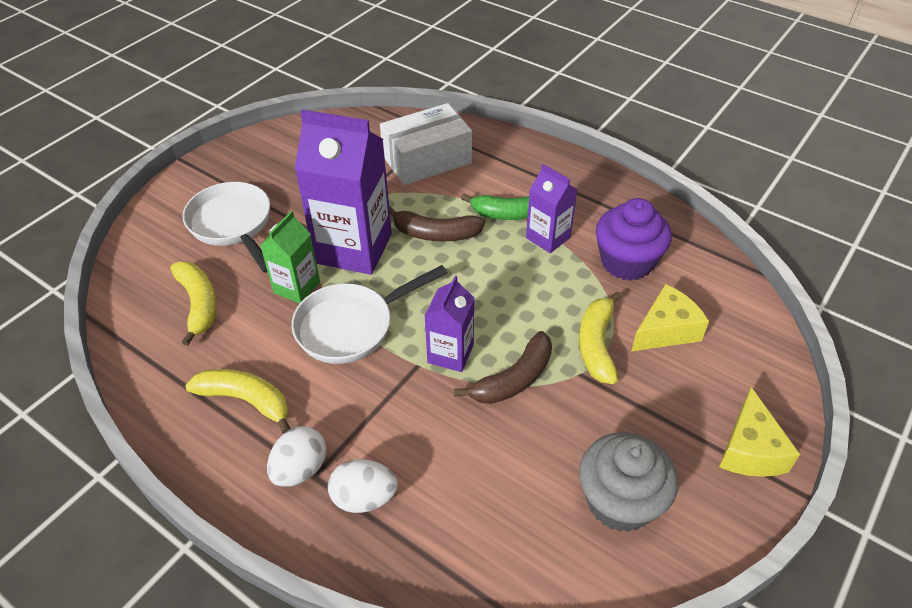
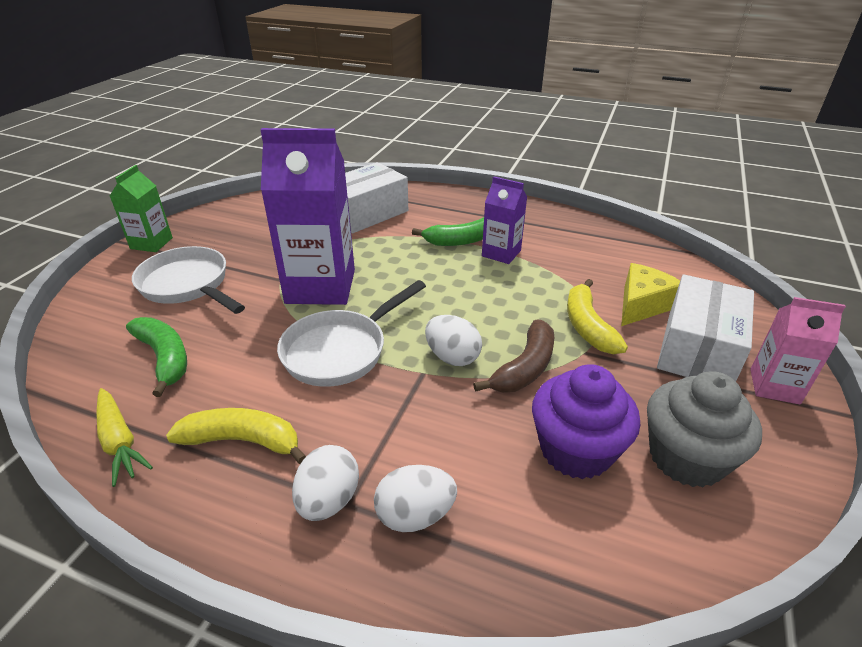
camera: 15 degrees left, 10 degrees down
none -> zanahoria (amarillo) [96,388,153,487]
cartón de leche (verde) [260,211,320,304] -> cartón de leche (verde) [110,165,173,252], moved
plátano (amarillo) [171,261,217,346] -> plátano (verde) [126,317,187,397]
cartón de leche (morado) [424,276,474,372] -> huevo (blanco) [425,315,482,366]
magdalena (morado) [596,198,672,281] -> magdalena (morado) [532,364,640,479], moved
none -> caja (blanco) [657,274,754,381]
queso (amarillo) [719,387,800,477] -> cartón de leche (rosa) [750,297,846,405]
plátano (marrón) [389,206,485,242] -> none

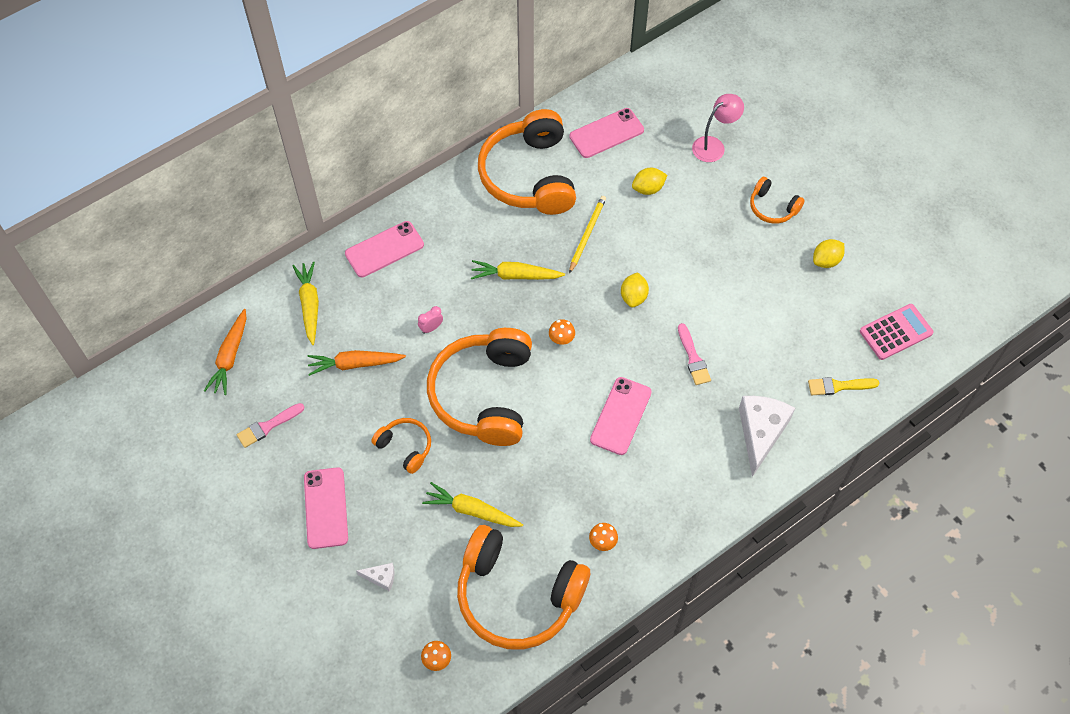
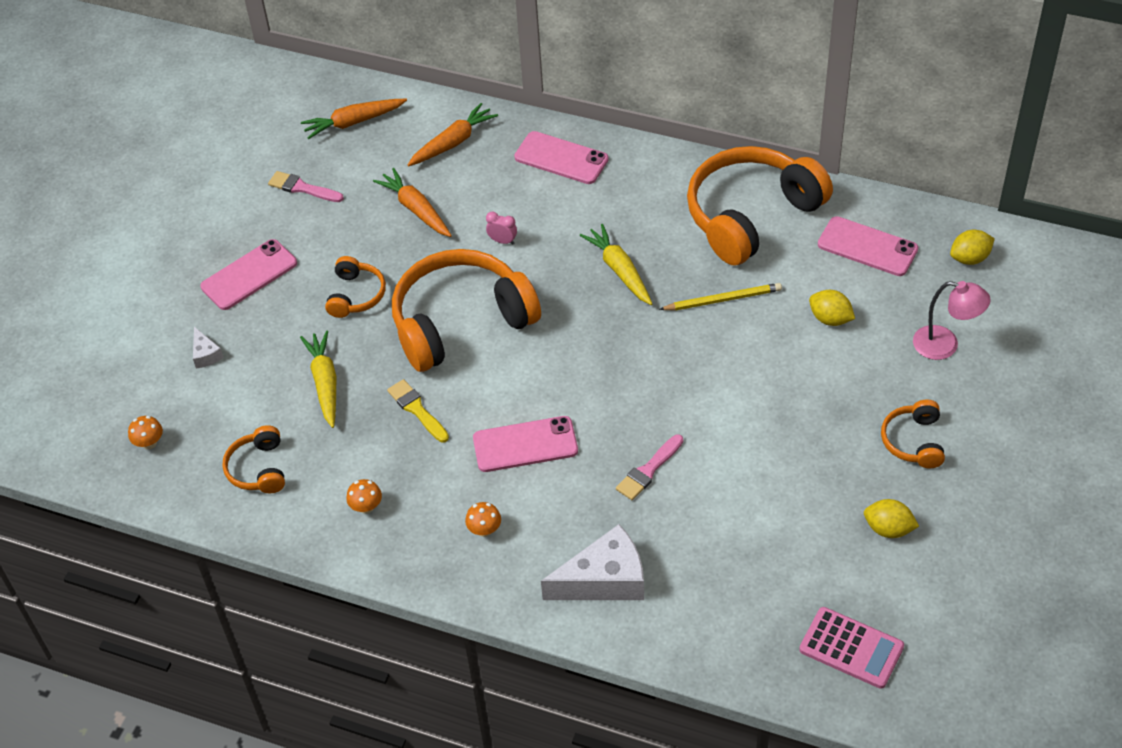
camera: 60 degrees right, 10 degrees down
auriculares (naranja) [457,525,590,649] -> auriculares (naranja) [222,425,285,493], x0.47
pincel (amarillo) [808,377,880,395] -> pincel (amarillo) [387,379,449,442], moved
zanahoria (amarillo) [292,262,319,345] -> zanahoria (naranja) [408,103,498,166]
seta (naranja) [549,319,575,345] -> seta (naranja) [465,502,501,537], moved
limón (amarillo) [621,272,649,307] -> limón (amarillo) [950,230,995,265], moved

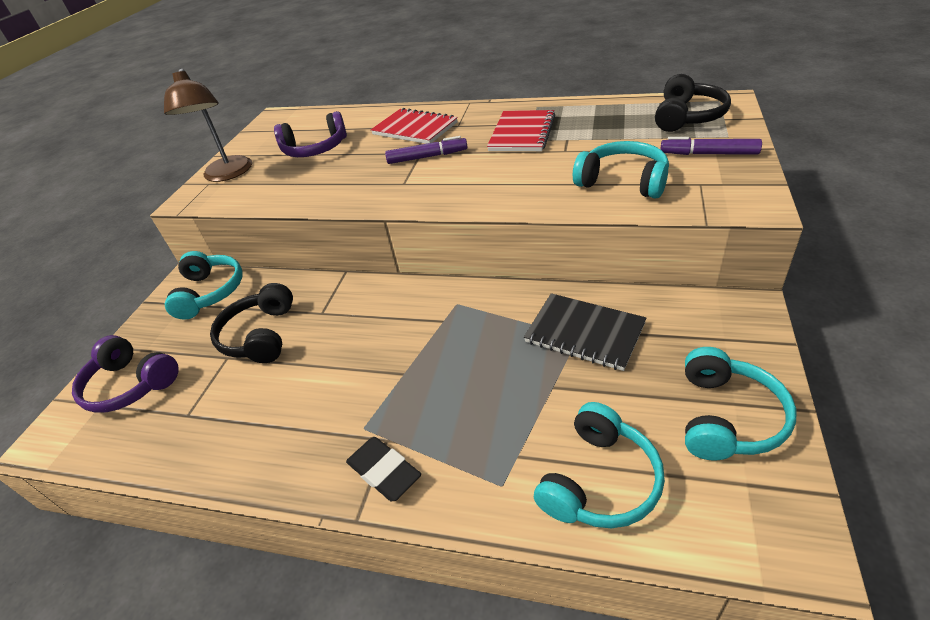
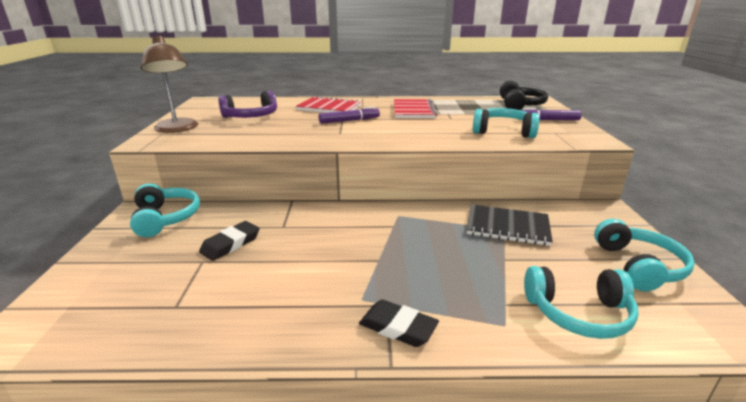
camera: 20 degrees left, 15 degrees down
auriculares (negro) [210,283,293,363] -> goma de borrar (negro) [199,221,260,261]
auriculares (turquesa) [534,402,665,528] -> auriculares (turquesa) [524,266,638,339], 75 degrees clockwise
auriculares (morado) [72,335,179,413] -> none

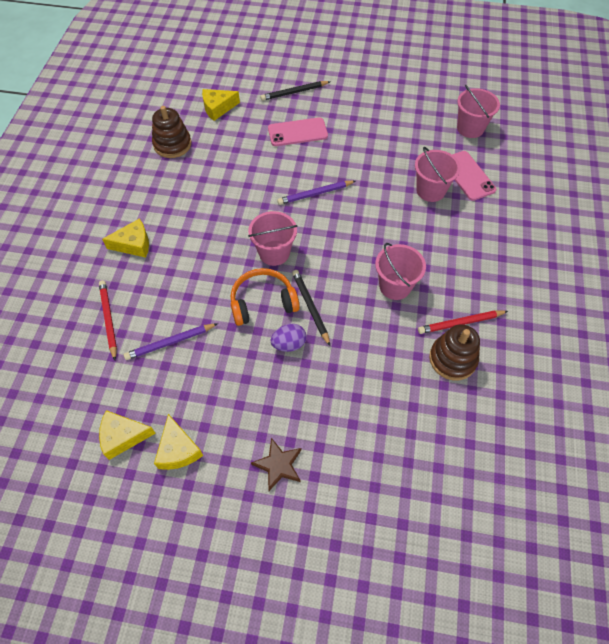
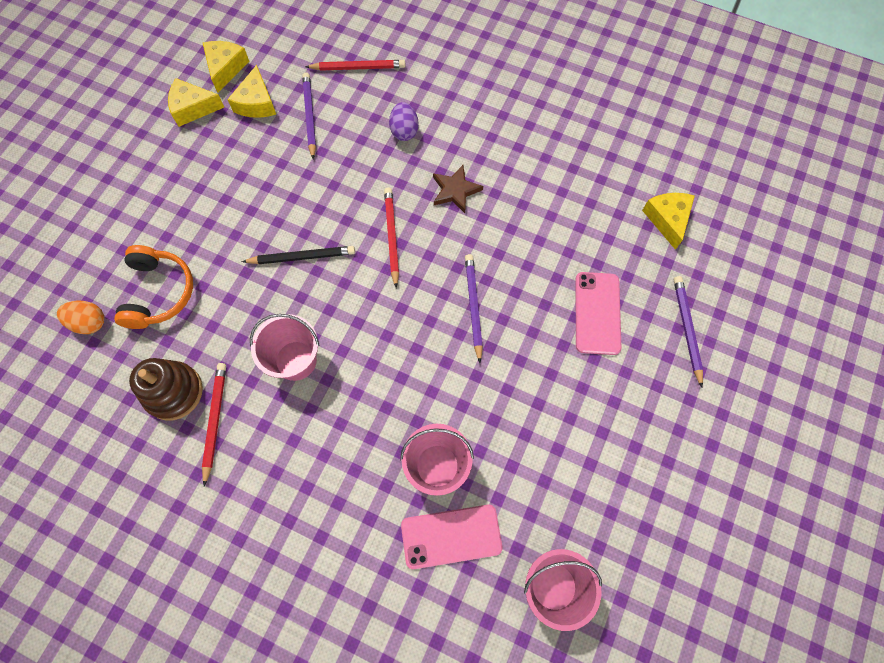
camera: 105 degrees right, 10 degrees up
none -> huevo (naranja) [57,300,105,334]
auriculares (naranja) [231,268,300,326] -> auriculares (naranja) [114,245,193,329], moved
queso (amarillo) [102,218,149,258] -> queso (amarillo) [227,65,276,118], moved
balde (rosa) [248,211,297,266] -> lápiz (rojo) [384,188,399,288]
huevo (morado) [270,324,306,352] -> huevo (morado) [389,102,419,141], moved
estrella (marrón) [251,438,301,491] -> estrella (marrón) [433,165,483,213], moved
lápiz (negro) [260,81,331,101] -> lápiz (morado) [674,276,703,388]
juguete apilable (marrón) [152,106,191,158] -> none

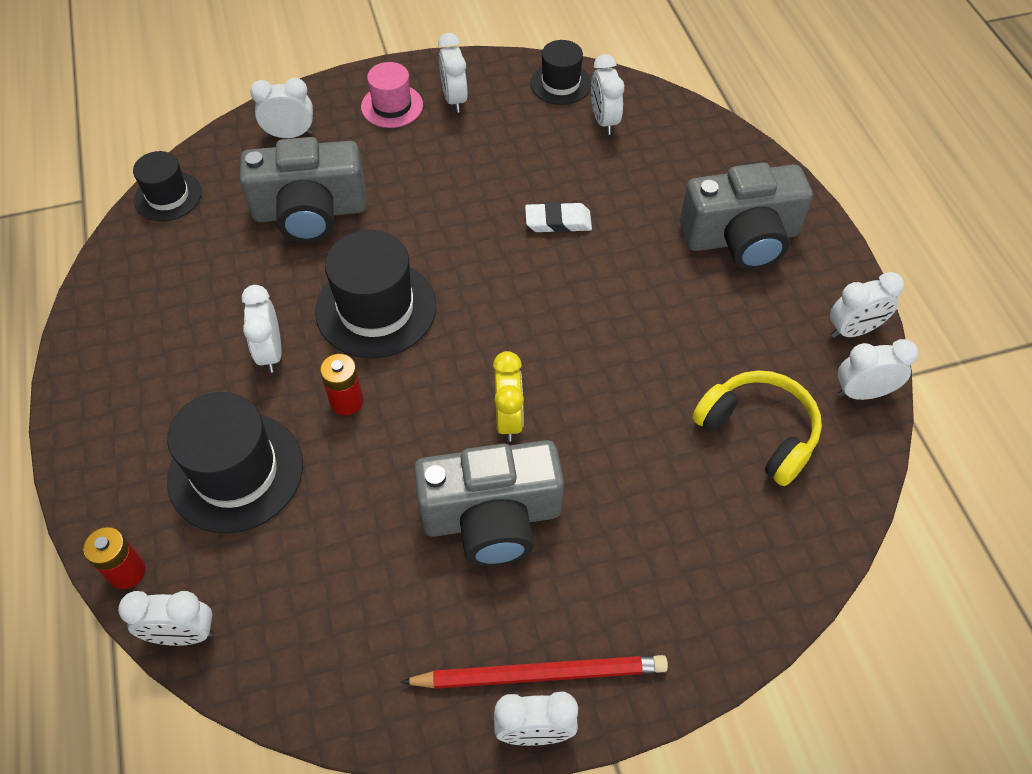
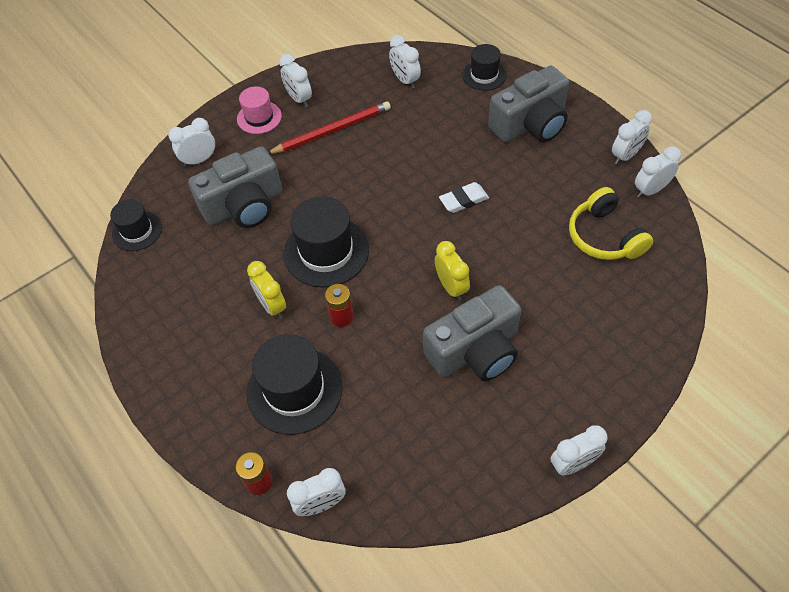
camera: 20 degrees left, 0 degrees up
despertador (blanco) [242,285,282,373] -> despertador (amarillo) [247,261,286,319]
lápiz (rojo) [400,655,668,689] -> lápiz (rojo) [268,101,391,154], moved
goma de borrar (blanco) [525,202,592,233] -> goma de borrar (blanco) [439,182,489,213], moved
sombrero (negro) [530,40,591,105] -> sombrero (negro) [462,44,506,91], moved
auriculares (amarillo) [692,370,822,486] -> auriculares (amarillo) [569,187,653,260], 135 degrees counterclockwise

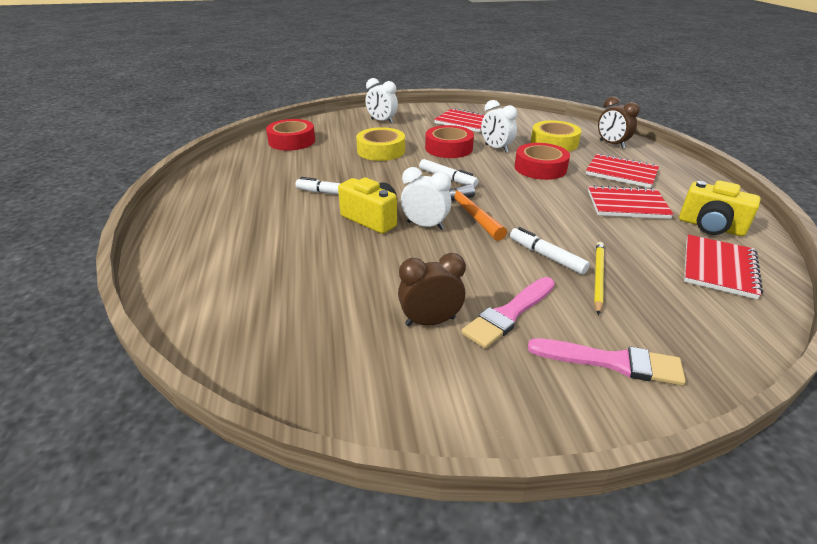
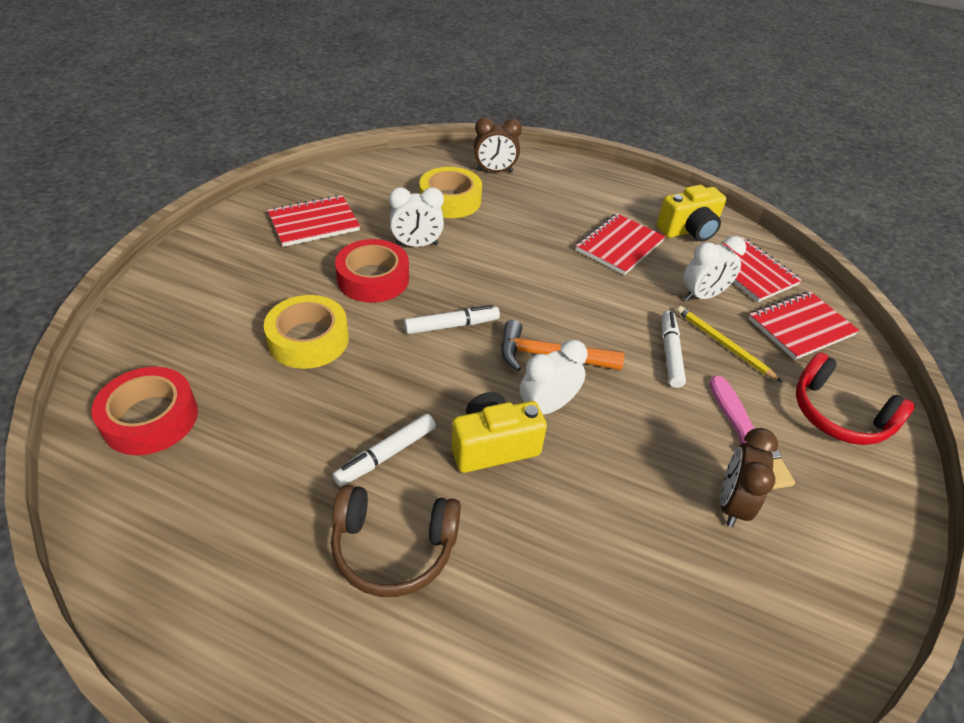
camera: 60 degrees left, 10 degrees up
none -> auriculares (marrón) [331,485,461,597]
rotulador (blanco) [510,227,590,274] -> rotulador (blanco) [662,311,686,388], 105 degrees clockwise
despertador (blanco) [365,78,398,124] -> despertador (blanco) [683,236,746,301], moved
cuaderno (rojo) [586,153,659,188] -> cuaderno (rojo) [748,291,859,360], moved
pincel (rosa) [528,338,686,386] -> auriculares (rojo) [796,352,915,445]
cinta adhesiva (rojo) [514,143,570,180] -> none

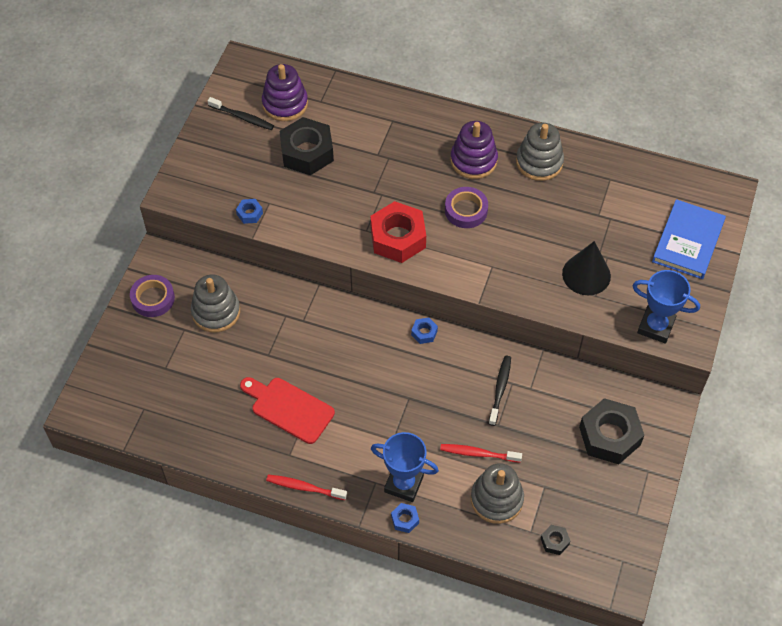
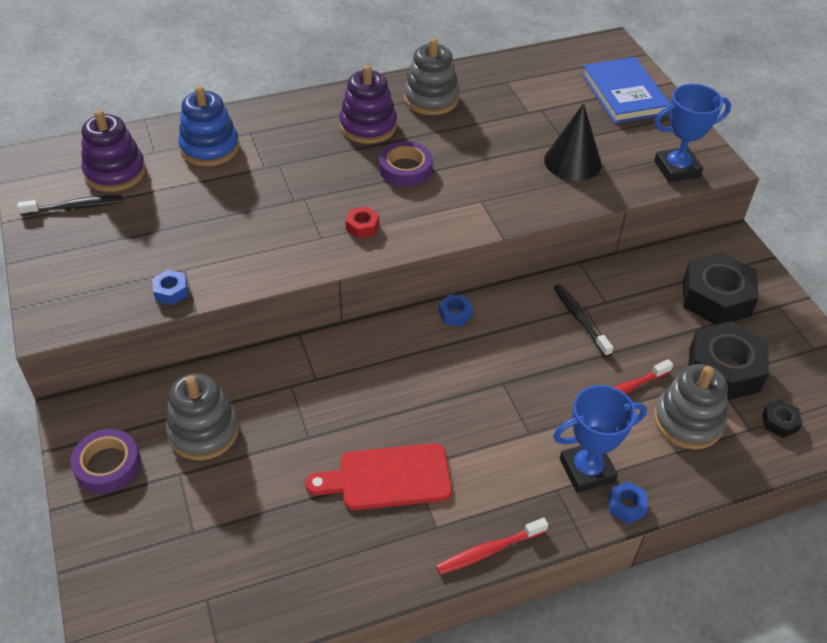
camera: 40 degrees left, 10 degrees down
none -> juguete apilable (azul) [178,86,239,166]
tuerca (rojo) [370,201,426,263] -> tuerca (rojo) [345,207,379,238], x0.44
tuerca (negro) [279,117,334,175] -> tuerca (negro) [689,321,769,400], moved

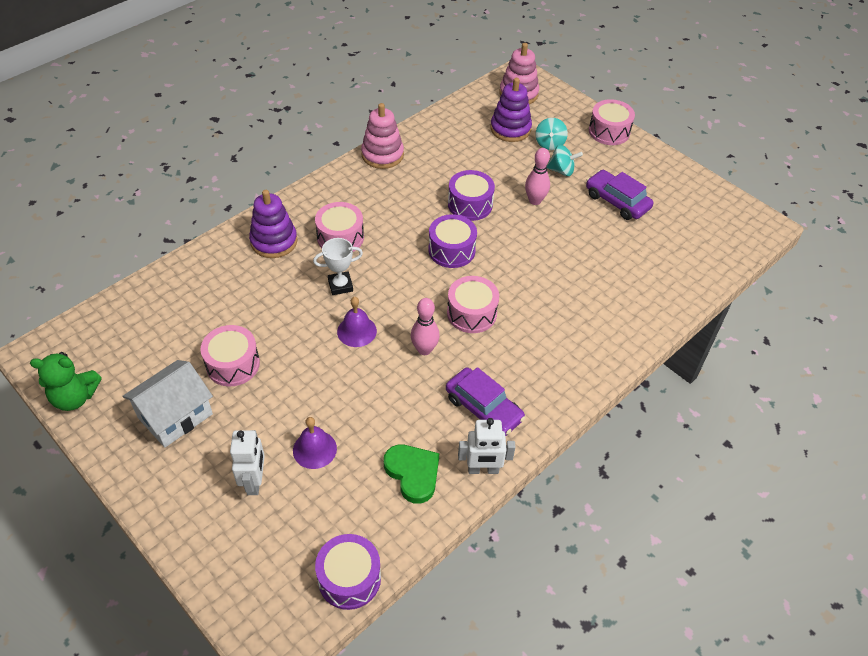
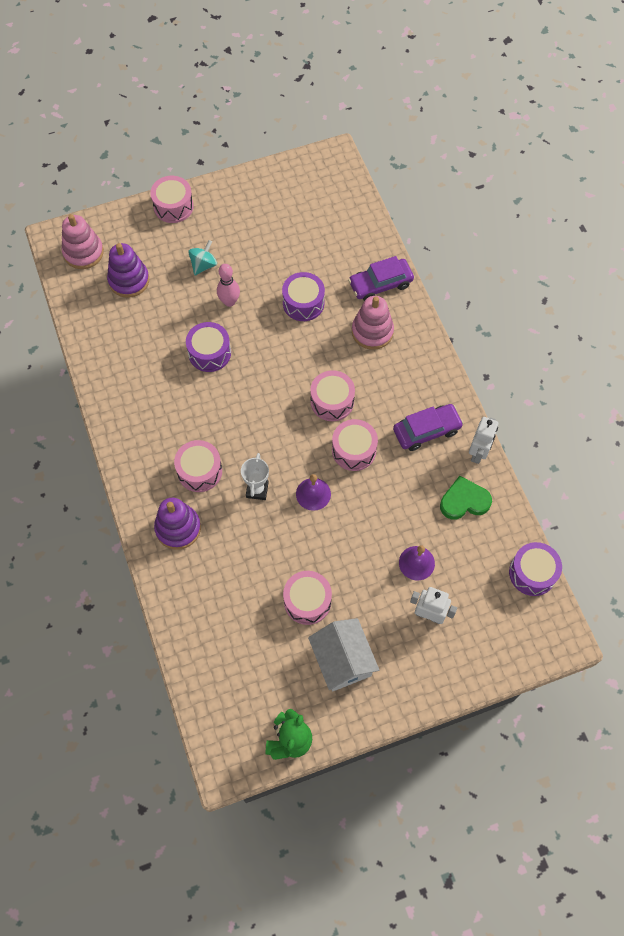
camera: 65 degrees left, 15 degrees up
tambor (morado) [428,214,477,268] -> tambor (morado) [282,272,325,321], moved
bolo (rosa) [411,298,440,355] -> tambor (rosa) [332,419,378,471]
coche (morado) [586,170,653,220] -> coche (morado) [348,256,414,301], moved
juguete apilable (rosa) [361,103,404,169] -> juguete apilable (rosa) [352,296,394,350], moved
peonza (turquesa) [535,118,568,150] -> none

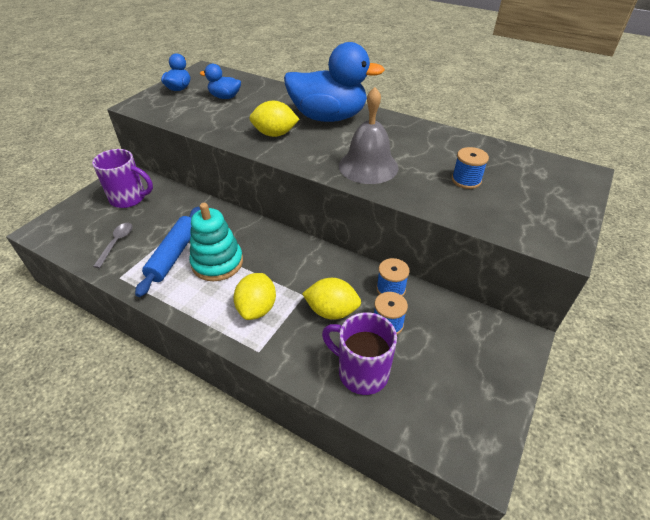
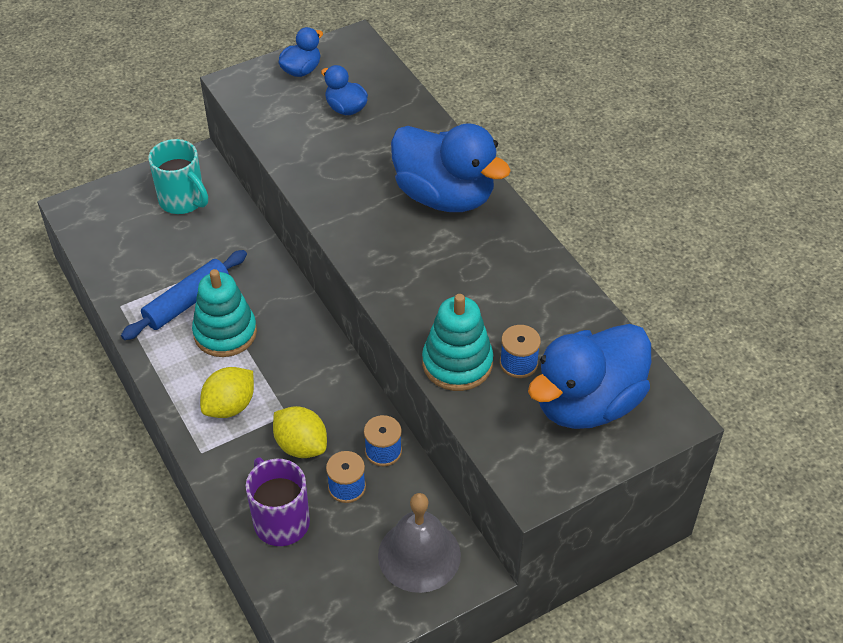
camera: 30 degrees right, 5 degrees up
taza (morado) [92,149,153,208] -> taza (turquesa) [148,139,208,214]
campana (gris) [339,87,399,184] -> campana (gris) [378,493,461,593], moved
none -> juguete apilable (turquesa) [422,294,493,391]
none -> pato (azul) [528,324,651,429]
cuchara (gris) [93,223,133,268] -> none
limón (amarillo) [249,100,300,137] -> none

